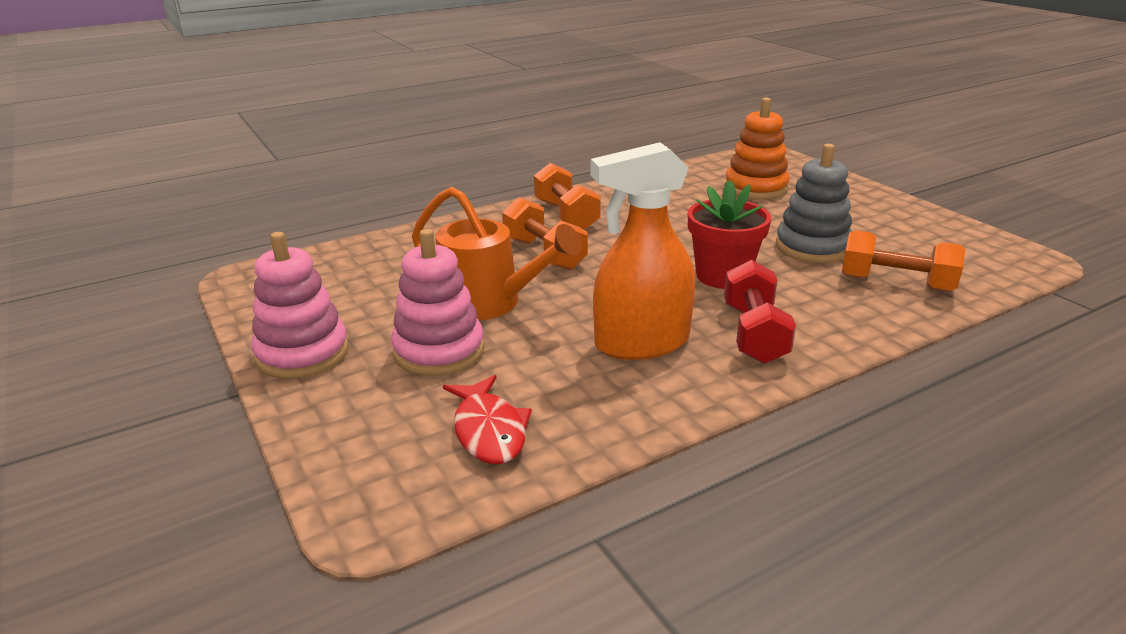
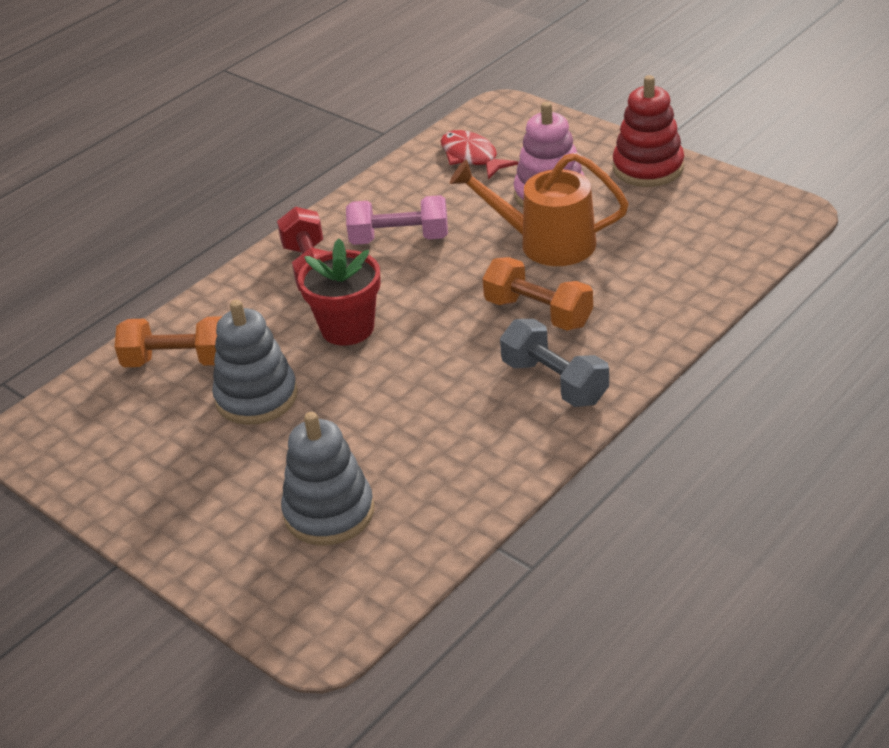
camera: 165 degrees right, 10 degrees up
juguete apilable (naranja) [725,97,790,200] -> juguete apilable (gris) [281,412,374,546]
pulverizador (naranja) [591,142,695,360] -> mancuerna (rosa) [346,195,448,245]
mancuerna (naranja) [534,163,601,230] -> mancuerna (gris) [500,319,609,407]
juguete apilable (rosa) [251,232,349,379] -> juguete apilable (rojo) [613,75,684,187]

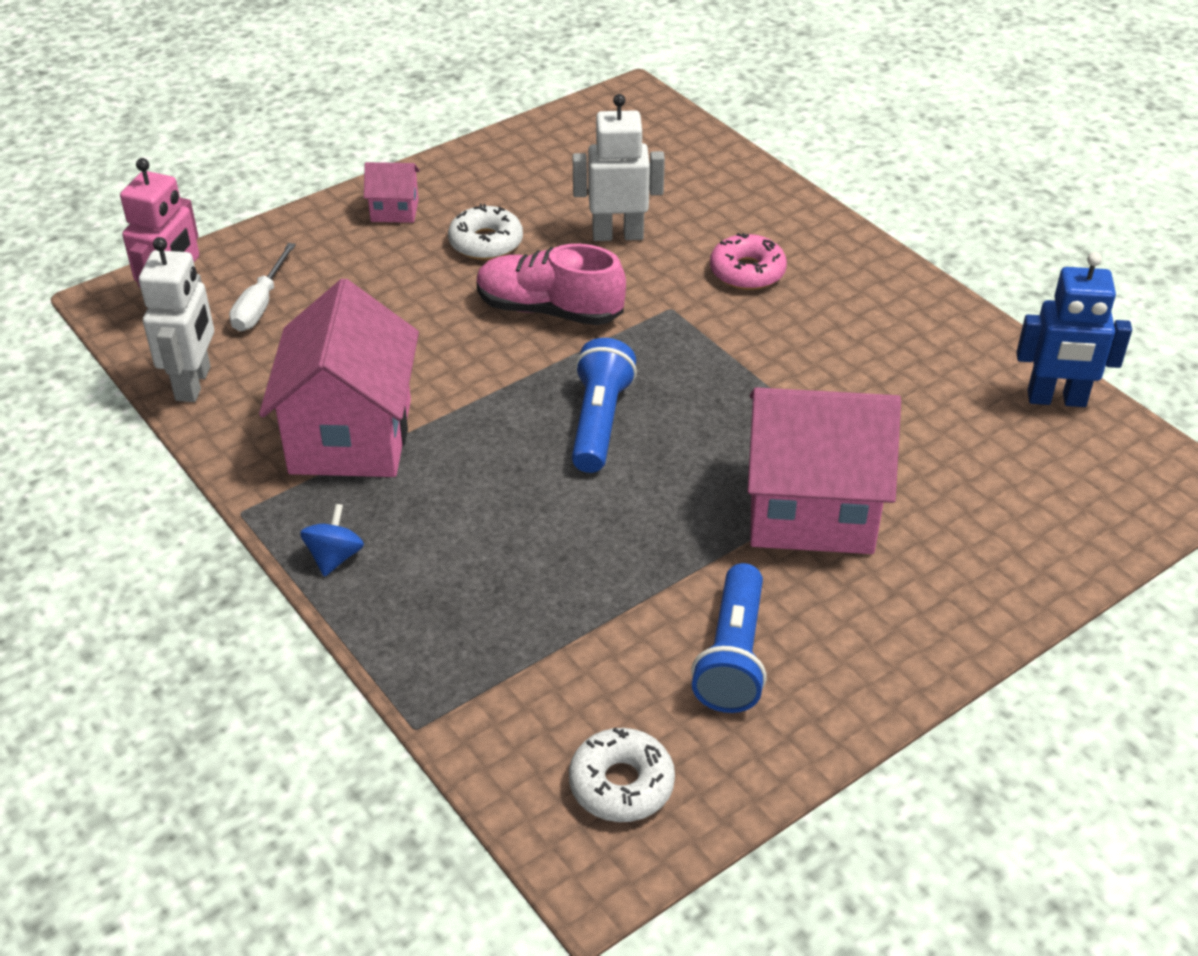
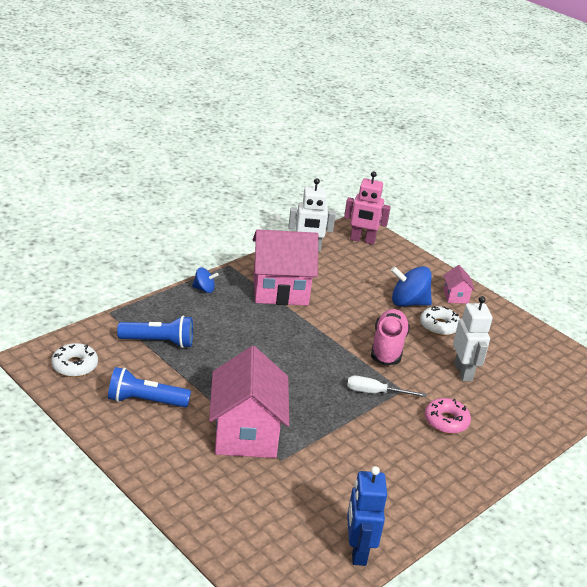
camera: 80 degrees right, 10 degrees down
lámpara de mano (azul) [572,338,637,473] -> lámpara de mano (azul) [117,316,193,348], moved
destornillador (blanco) [229,243,296,331] -> destornillador (blanco) [347,376,426,397], moved
none -> peonza (azul) [391,266,432,307]

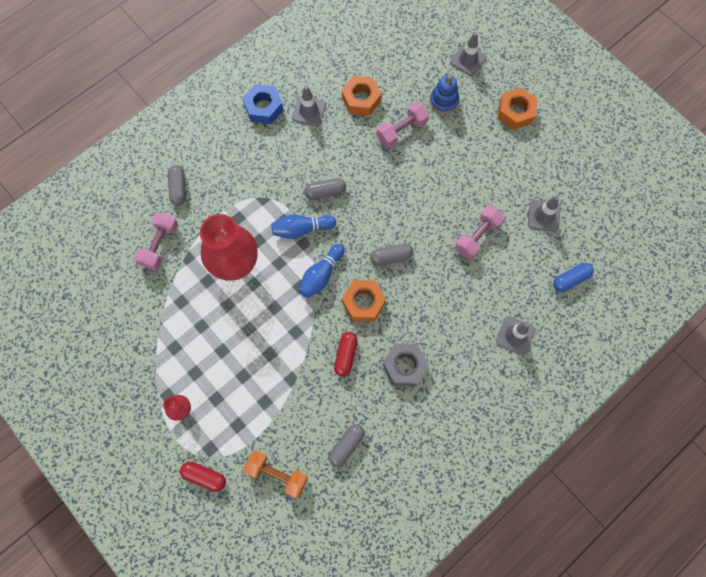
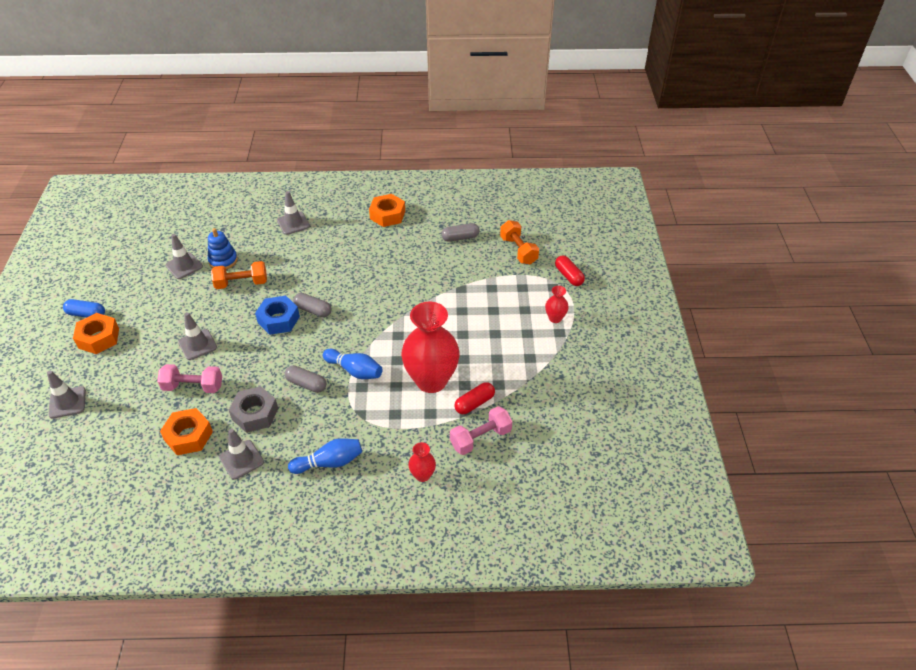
camera: 140 degrees left, 25 degrees down
cápsula (azul) [553,263,594,292] -> cápsula (azul) [63,299,105,318], moved
none -> cono de tráfico (gris) [178,312,217,360]
juguete apilable (azul) [430,75,459,114] -> juguete apilable (azul) [208,228,238,269], moved
mancuerna (rosa) [455,206,505,259] -> mancuerna (naranja) [211,261,267,289]
tuerca (gris) [383,344,429,386] -> tuerca (gris) [229,386,278,433], moved
tuerca (azul) [243,84,284,124] -> tuerca (azul) [255,296,300,335], moved
bolo (azul) [299,244,345,298] -> bolo (azul) [288,438,362,474], moved
tuerca (naranja) [342,280,386,321] -> tuerca (naranja) [369,194,405,227], moved
cápsula (gris) [168,165,186,205] -> florero (rojo) [408,442,436,482]
cápsula (rojo) [334,332,358,377] -> cápsula (rojo) [454,382,495,414], moved

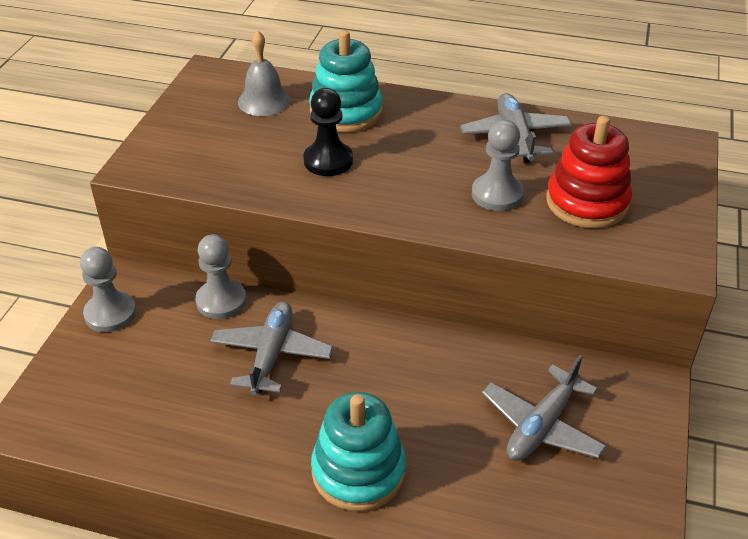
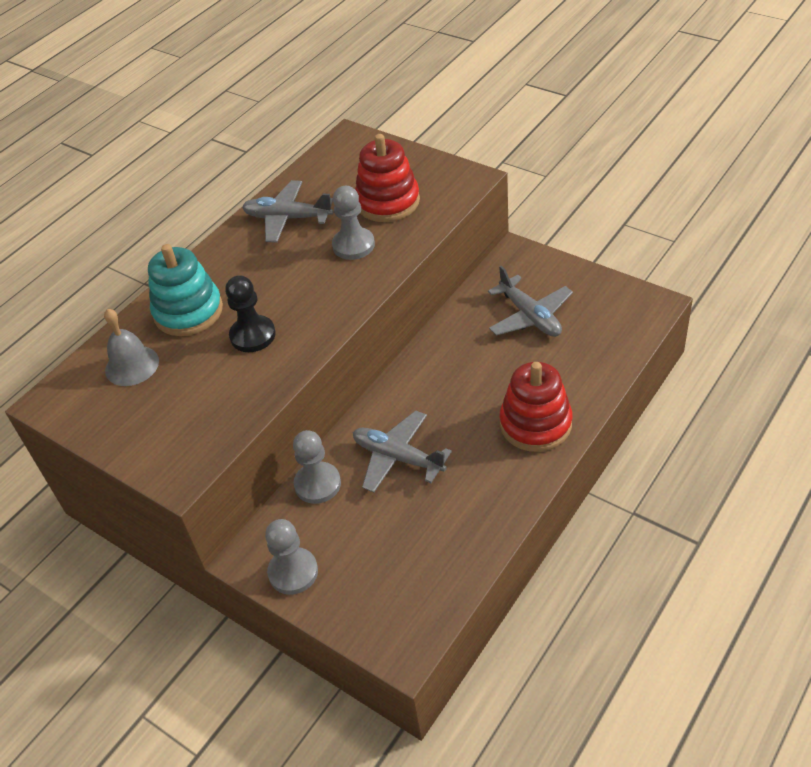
camera: 65 degrees left, 5 degrees up
juguete apilable (turquesa) [311,392,406,511] -> juguete apilable (rojo) [499,362,573,452]

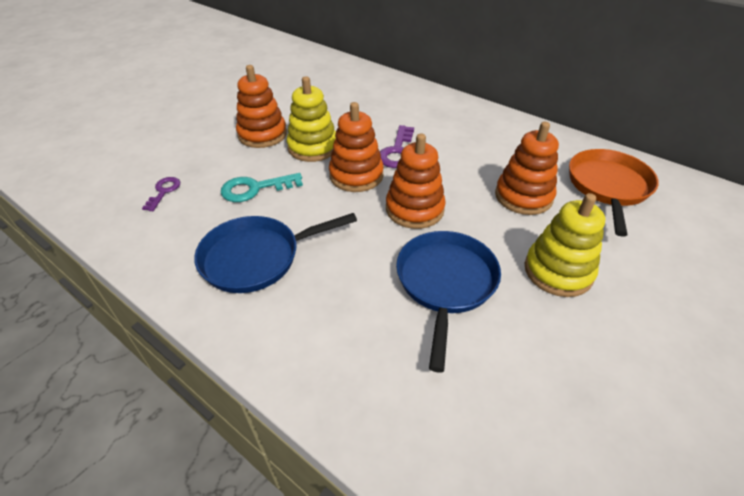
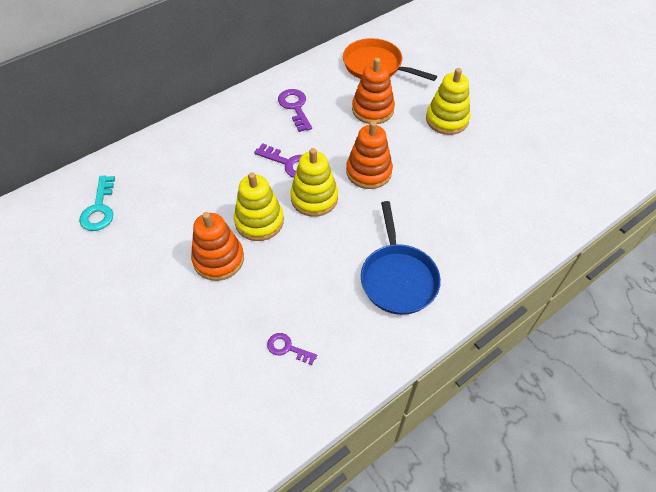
camera: 75 degrees left, 10 degrees up
llave (turquesa) [221,173,303,202] -> llave (turquesa) [79,176,115,231], moved
none -> llave (morado) [278,89,312,132]
juguete apilable (naranja) [329,102,384,192] -> juguete apilable (amarillo) [290,148,338,217]
sartén (azul) [396,231,501,373] -> none

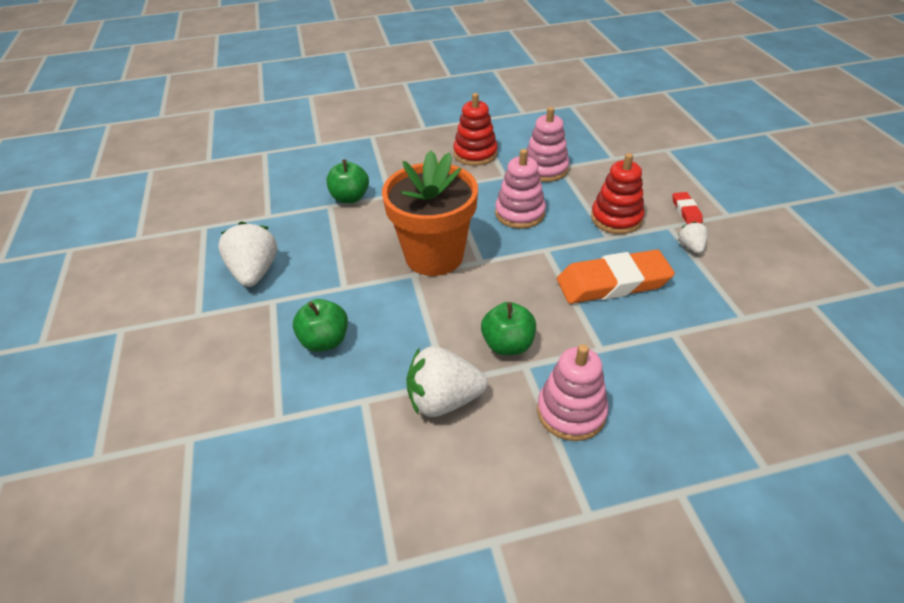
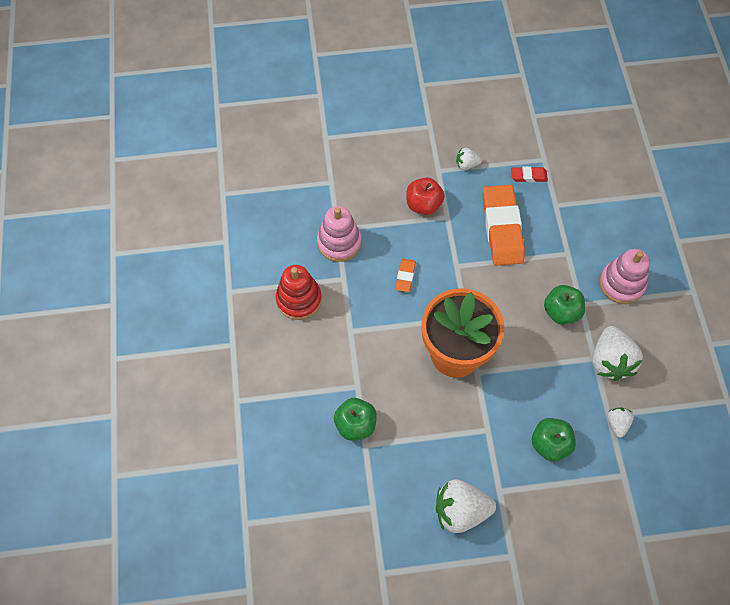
camera: 85 degrees left, 20 degrees up
juguete apilable (rosa) [495,149,546,229] -> goma de borrar (naranja) [395,259,416,292]
juguete apilable (rojo) [591,153,644,234] -> manzana (rojo) [406,178,445,215]
goma de borrar (rojo) [673,192,703,224] -> goma de borrar (rojo) [511,167,548,182], moved
none -> fresa (blanco) [607,407,634,438]

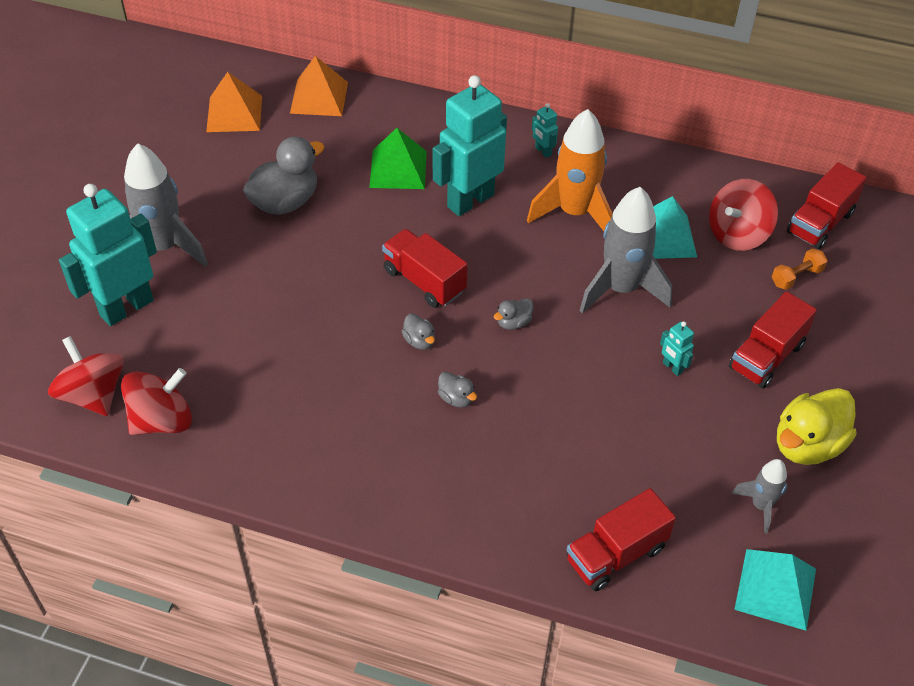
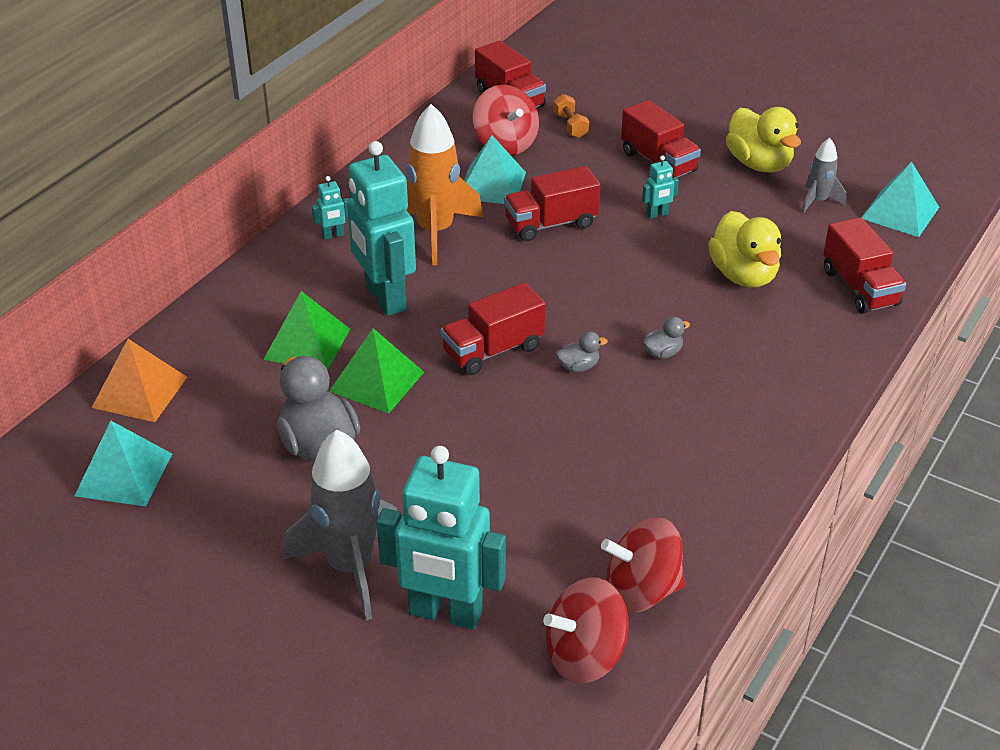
camera: 75 degrees left, 10 degrees down
pirámide (naranja) [206,72,262,132] -> pirámide (turquesa) [75,421,172,507]
none -> pirámide (verde) [329,328,424,414]
robot (turquesa) [59,184,157,326] -> robot (turquesa) [376,446,506,630], 45 degrees counterclockwise
cohete (gris) [579,187,672,314] -> camión (rojo) [504,166,601,241]
peonza (rojo) [121,368,192,435] -> peonza (rojo) [601,517,685,613], 75 degrees counterclockwise
none -> pato (amarillo) [708,211,781,288]
pato (gris) [494,298,533,330] -> none

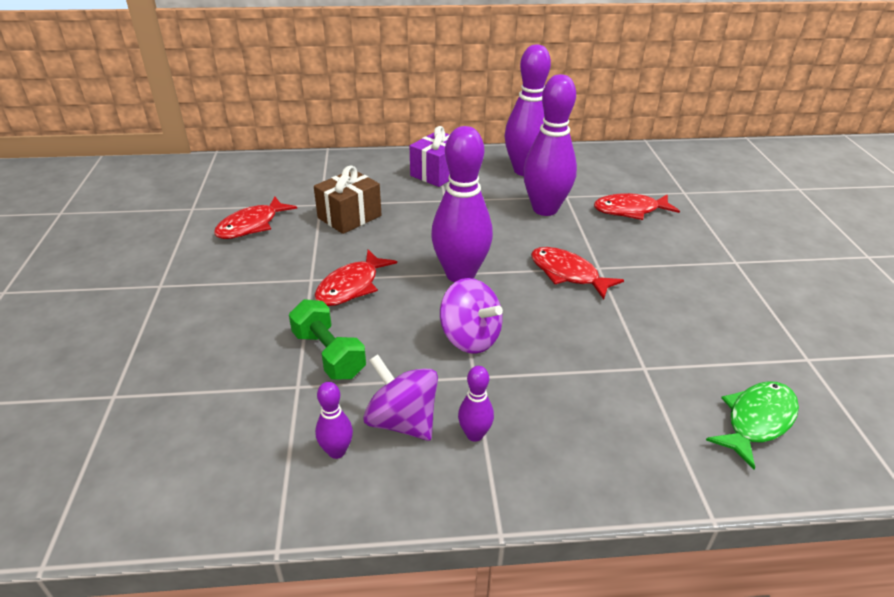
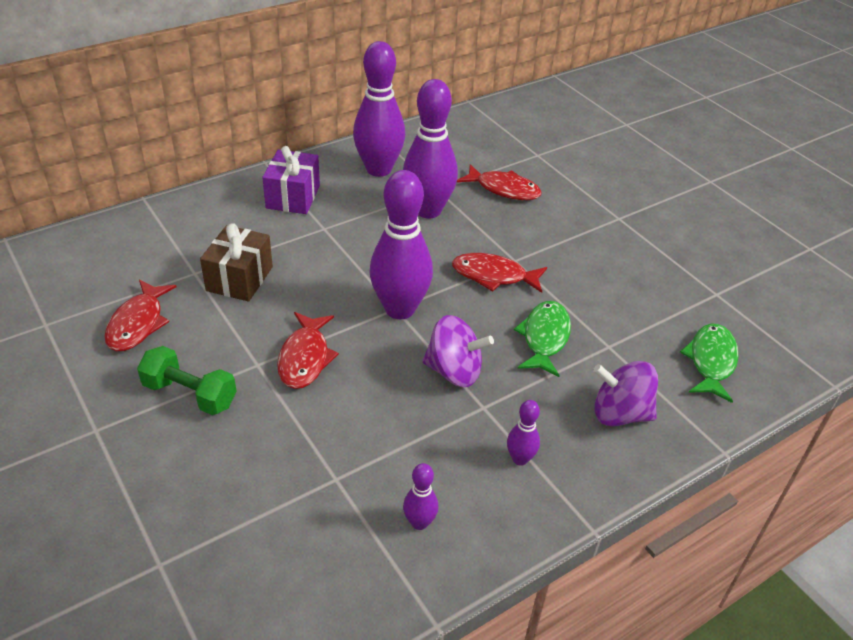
camera: 30 degrees left, 5 degrees up
mancuerna (verde) [289,299,366,379] -> mancuerna (verde) [137,346,237,415], moved
pez (rojo) [594,193,680,220] -> pez (rojo) [457,164,542,200], 120 degrees counterclockwise
none -> pez (verde) [514,301,571,377]
peonza (morado) [363,354,438,441] -> peonza (morado) [593,361,658,427], moved

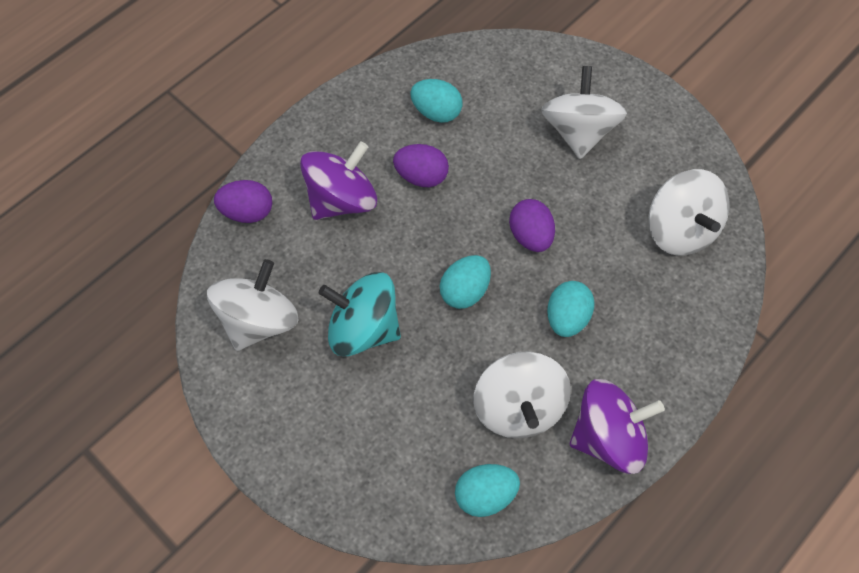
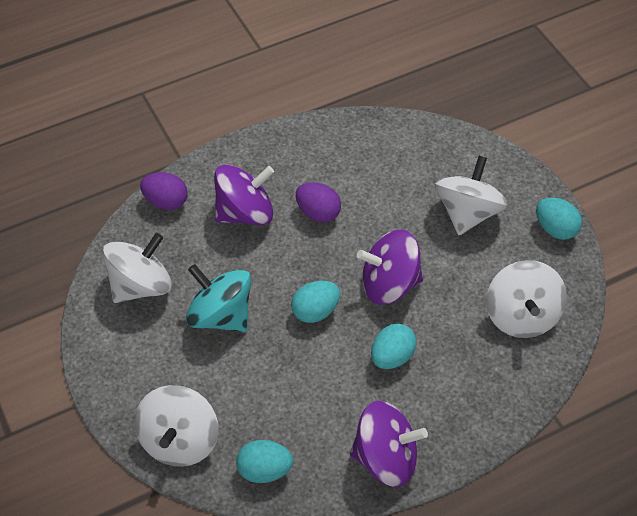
camera: 20 degrees right, 10 degrees down
peonza (blanco) [473,351,571,439] -> peonza (blanco) [134,385,219,467], moved
huevo (morado) [509,199,555,252] -> peonza (morado) [357,230,423,305]
huevo (turquesa) [410,79,463,123] -> huevo (turquesa) [536,197,582,240], moved

